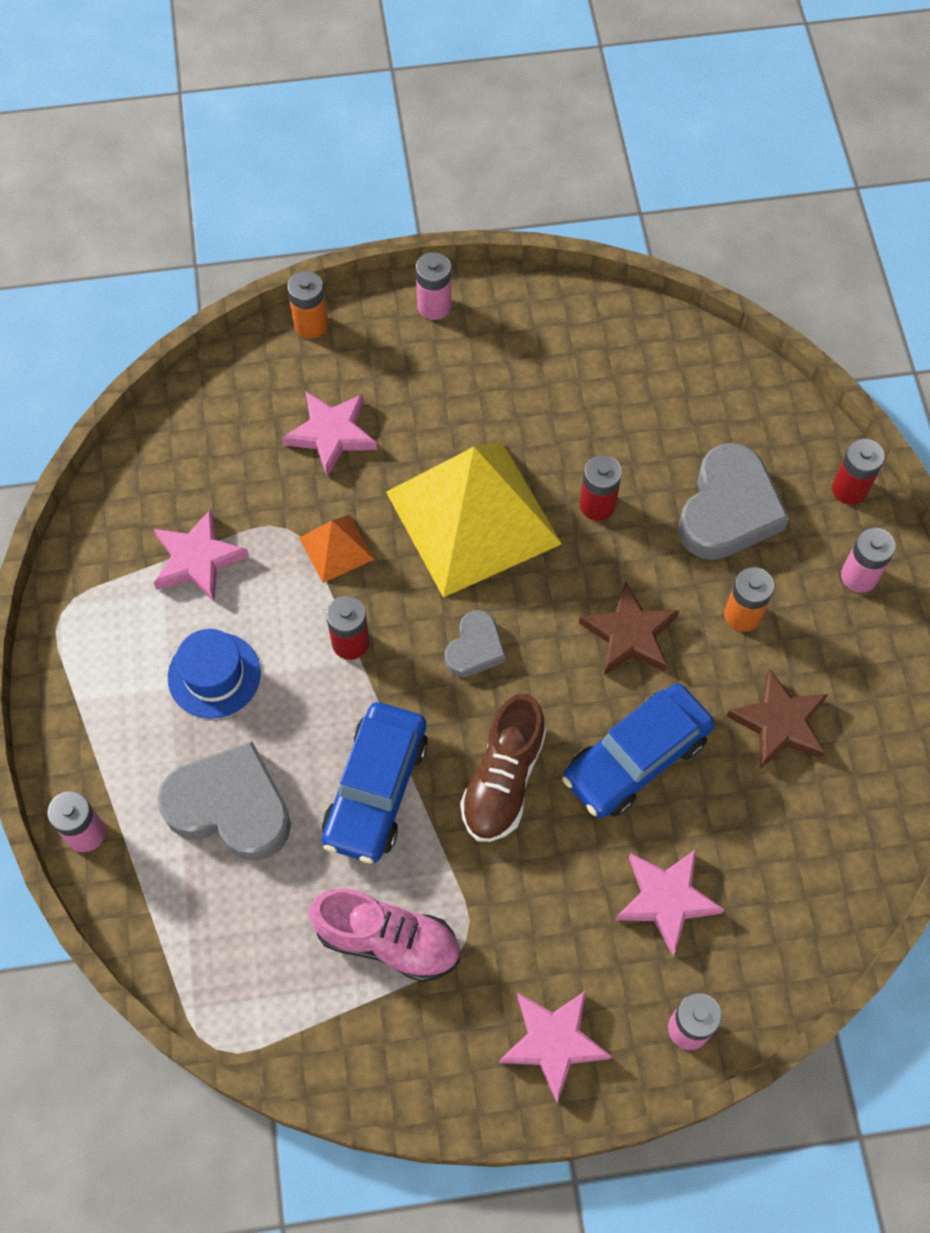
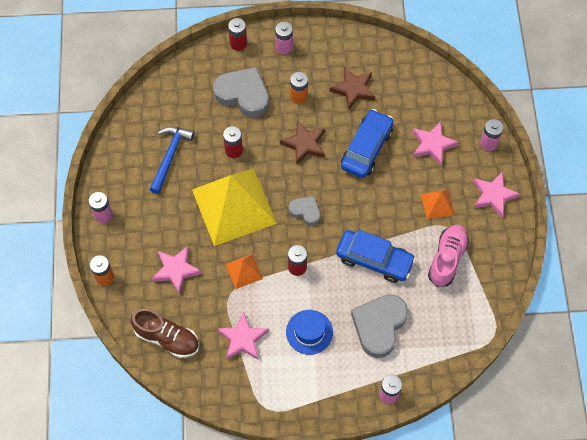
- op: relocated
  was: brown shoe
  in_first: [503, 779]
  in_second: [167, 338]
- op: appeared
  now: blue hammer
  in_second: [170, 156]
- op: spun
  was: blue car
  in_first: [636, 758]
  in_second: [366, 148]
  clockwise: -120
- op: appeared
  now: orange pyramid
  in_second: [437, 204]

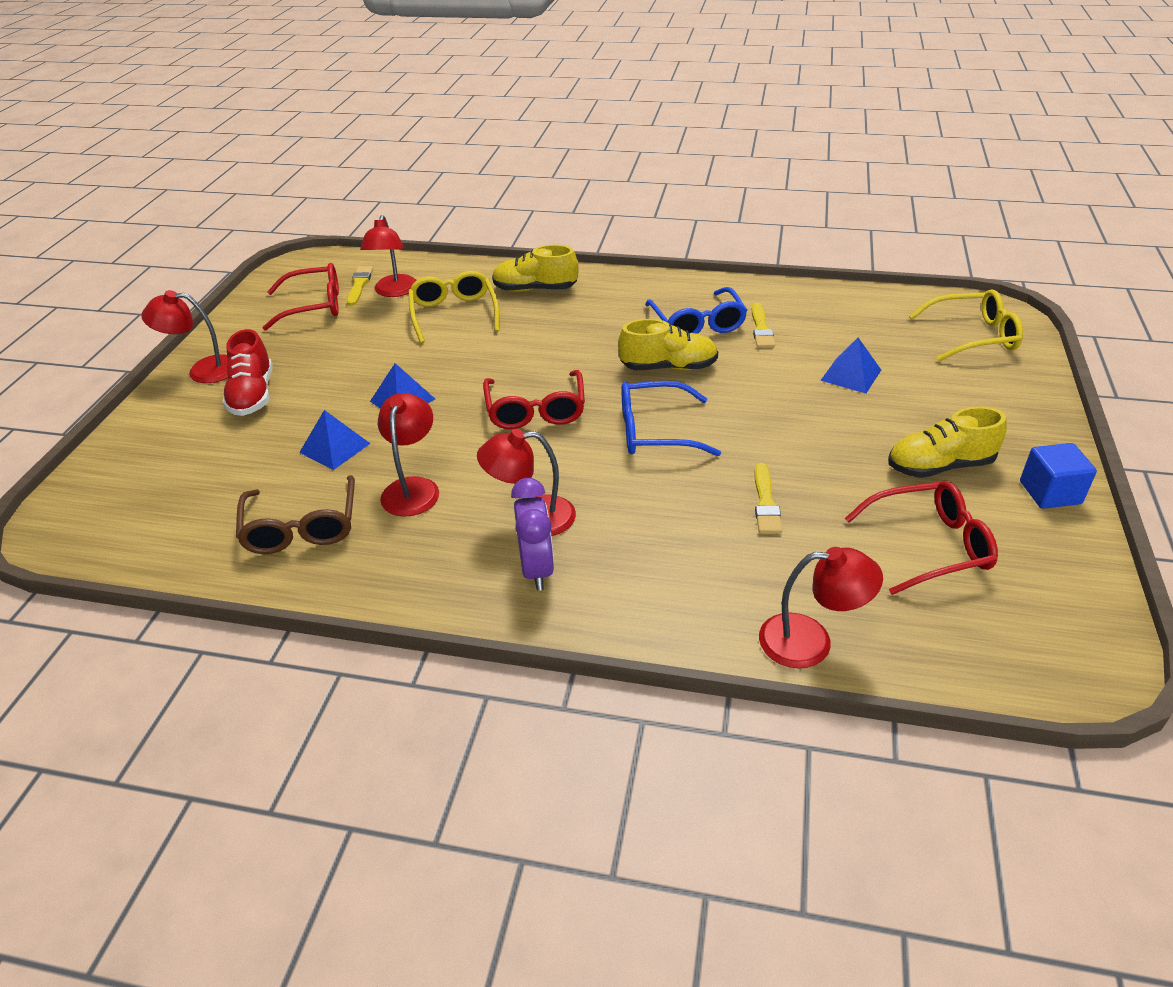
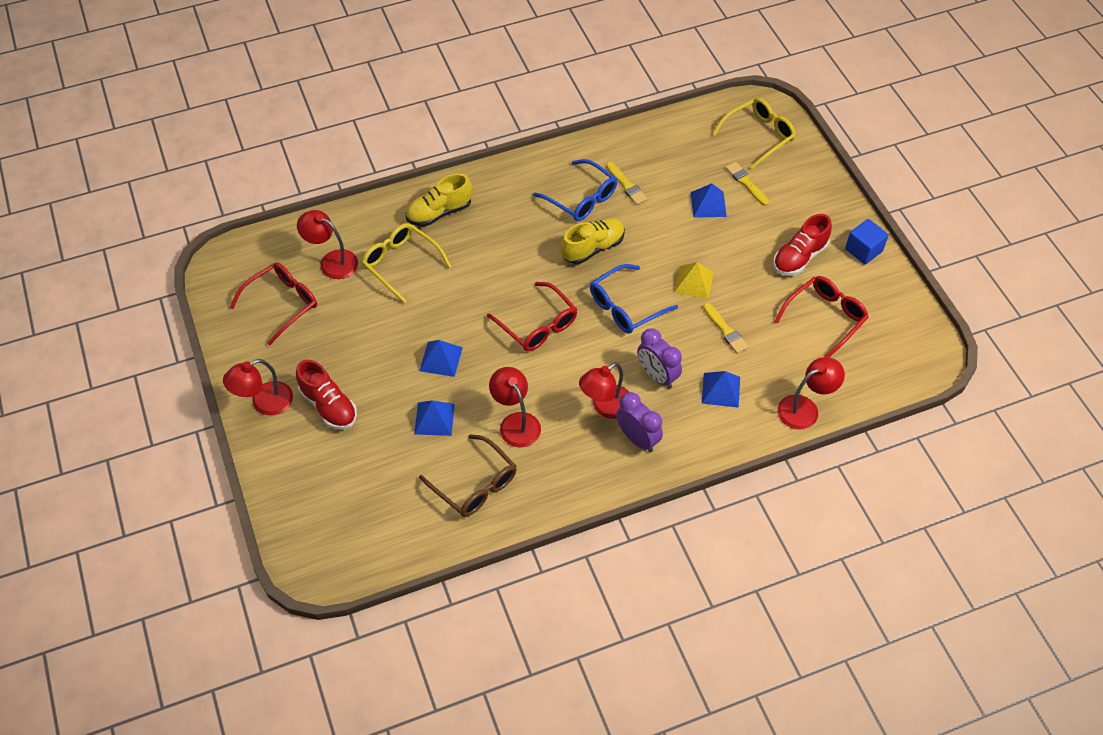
- op: spun
  was: red lamp
  in_first: [394, 291]
  in_second: [332, 261]
  clockwise: 150
- op: appeared
  now: purple clock
  in_second: [657, 376]
- op: appeared
  now: yellow pyramid
  in_second: [693, 282]
- op: appeared
  now: blue pyramid
  in_second: [721, 390]
- op: relocated
  was: yellow brush
  in_first: [359, 285]
  in_second: [746, 183]
- op: colour
  was: yellow shoe
  now: red shoe
  in_first: [939, 466]
  in_second: [799, 257]

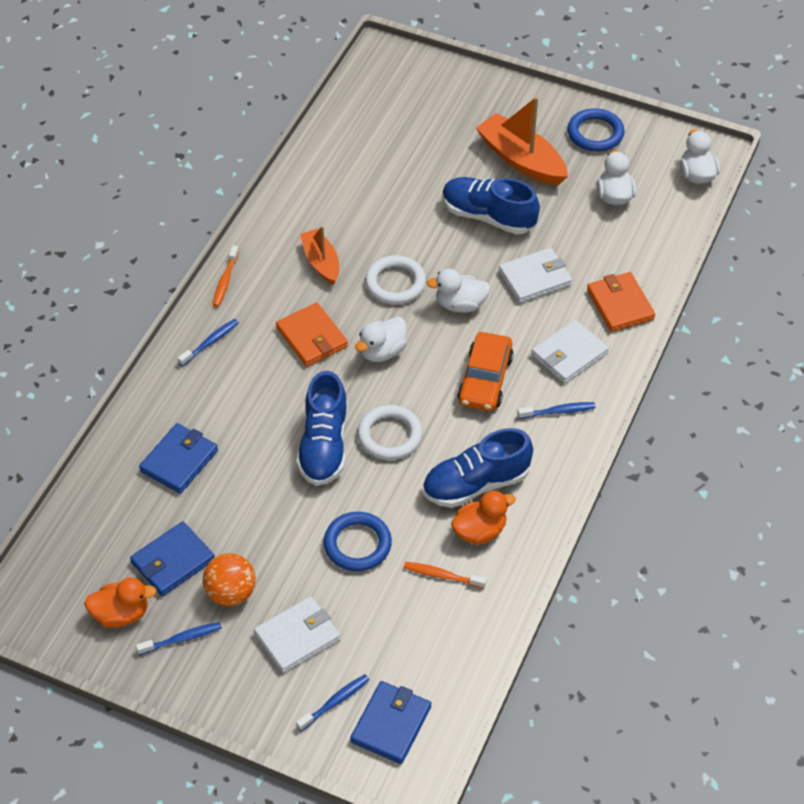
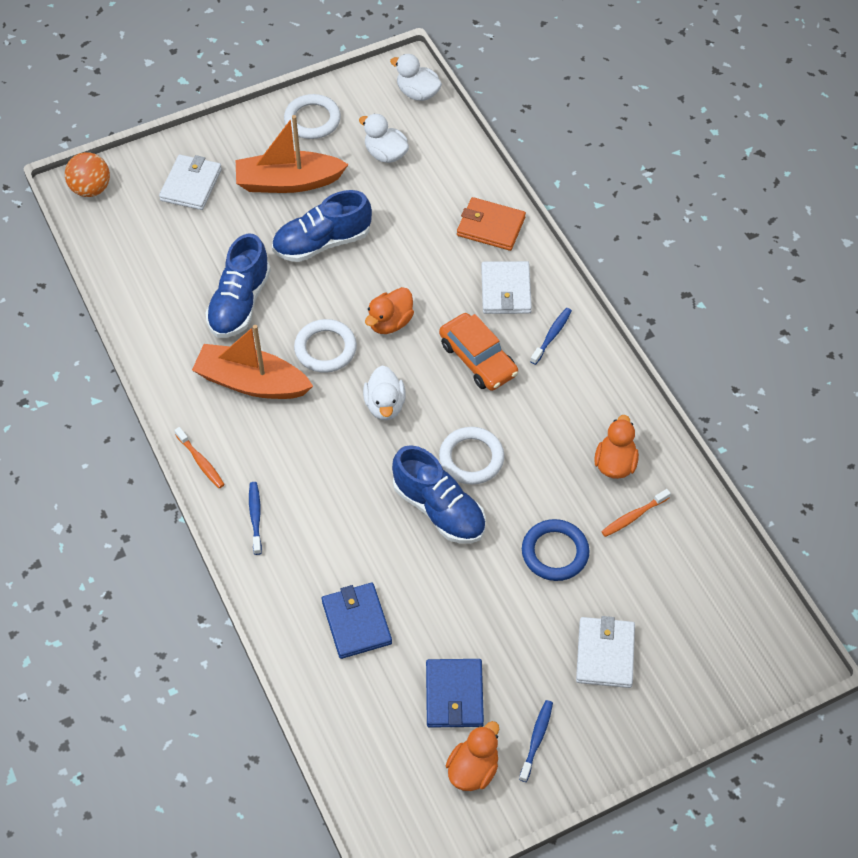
- op: relocated
  was: orange ball
  in_first: [231, 593]
  in_second: [91, 189]
- op: relocated
  was: white wallet
  in_first: [535, 278]
  in_second: [191, 185]
- op: size
  was: orange boat
  in_first: [321, 262]
  in_second: [252, 382]
  ratio: 1.61
- op: relocated
  was: blue shoe
  in_first: [476, 484]
  in_second: [240, 303]
- op: colour
  was: blue ring
  now: white ring
  in_first: [595, 133]
  in_second: [312, 120]
- op: colour
  was: white duck
  now: orange duck
  in_first: [460, 304]
  in_second: [390, 322]
- op: missing
  was: orange wallet
  in_first: [312, 337]
- op: missing
  was: blue toothbrush
  in_first: [335, 702]
- op: missing
  was: blue wallet
  in_first: [391, 724]

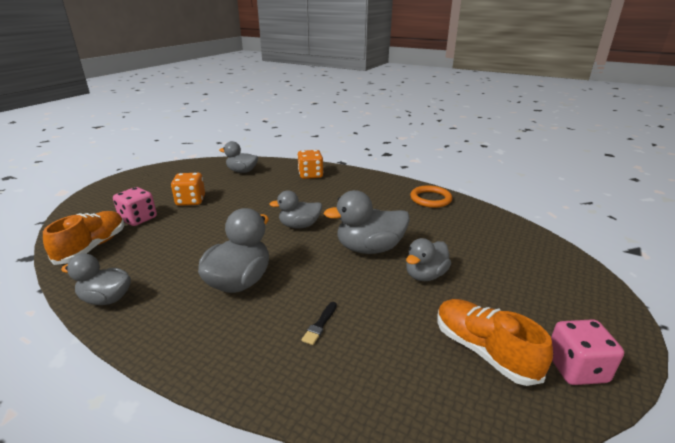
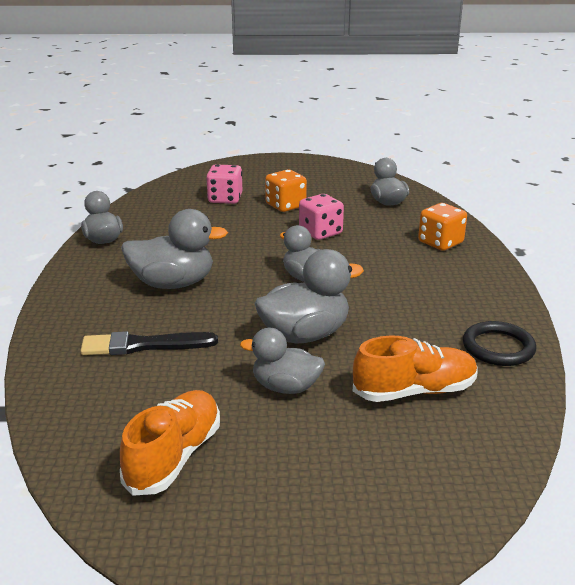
- op: size
  was: black brush
  in_first: [320, 324]
  in_second: [144, 345]
  ratio: 1.97
- op: spun
  was: grey duck
  in_first: [369, 248]
  in_second: [305, 335]
  clockwise: 105
- op: relocated
  was: pink dice
  in_first: [576, 368]
  in_second: [320, 232]
- op: relocated
  was: orange shoe
  in_first: [92, 247]
  in_second: [414, 391]
- op: colour
  was: orange ring
  now: black ring
  in_first: [430, 199]
  in_second: [498, 347]

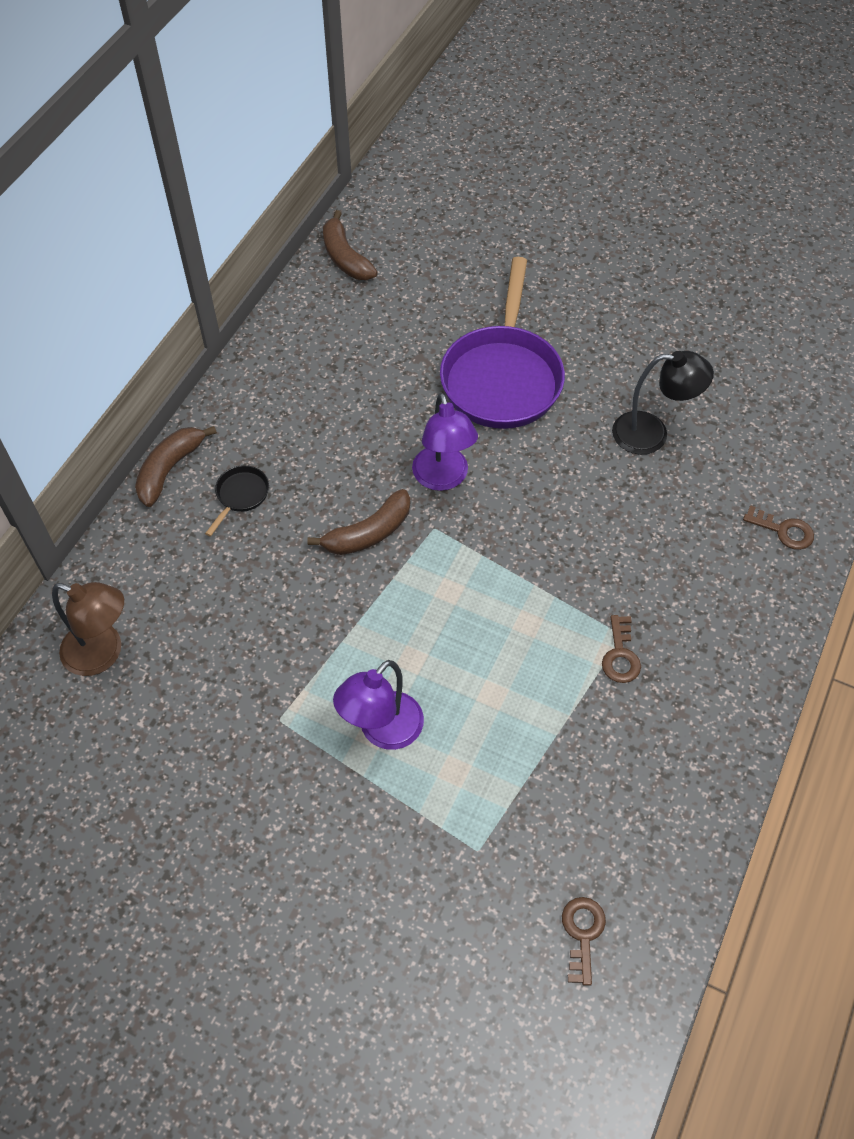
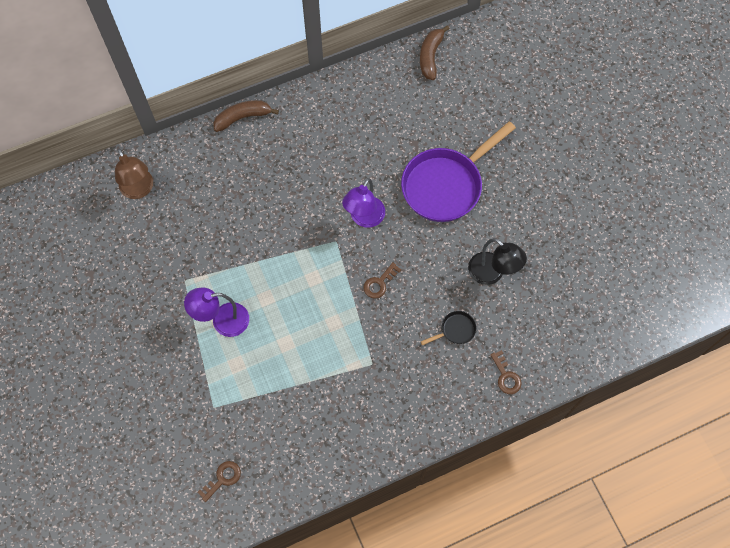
- op: relocated
  was: brown key
  in_first: [620, 655]
  in_second: [379, 283]
- op: relocated
  was: black pan
  in_first: [241, 496]
  in_second: [455, 330]
- op: missing
  was: brown banana
  in_first: [368, 533]

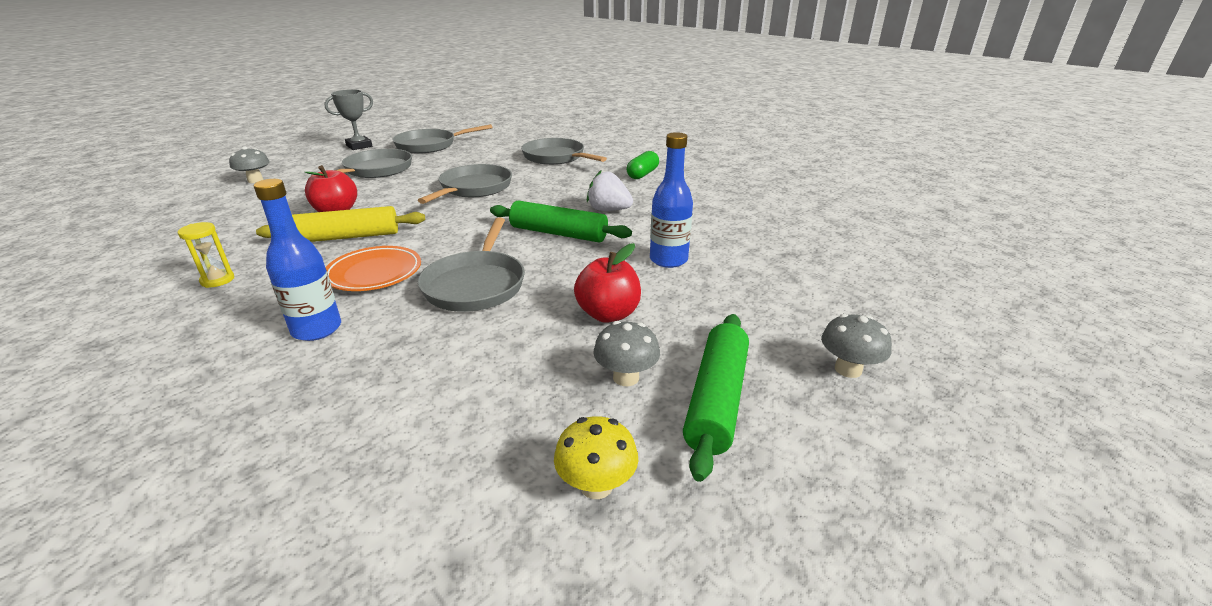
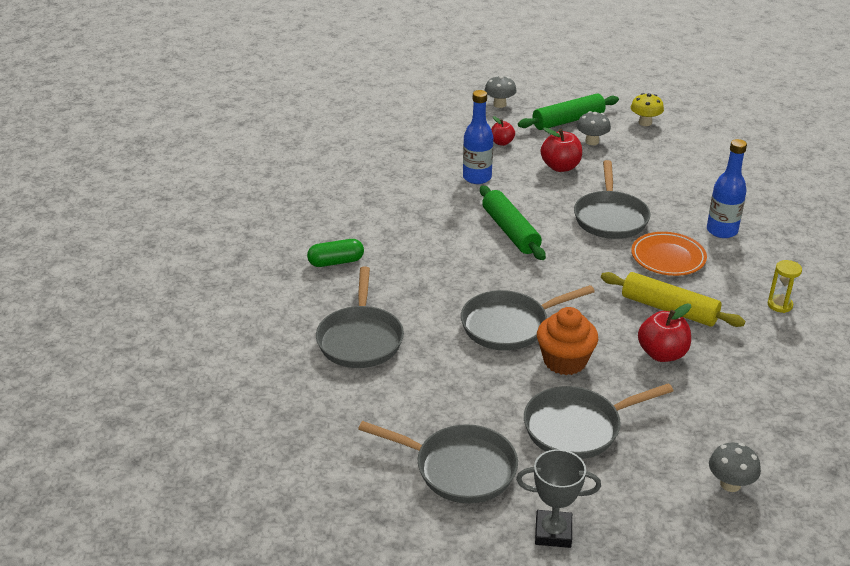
- op: appeared
  now: red apple
  in_second: [502, 142]
- op: appeared
  now: orange cupcake
  in_second: [564, 361]
- op: spun
  was: grey pan
  in_first: [476, 284]
  in_second: [610, 217]
  clockwise: 135
- op: missing
  was: white strawberry
  in_first: [608, 210]

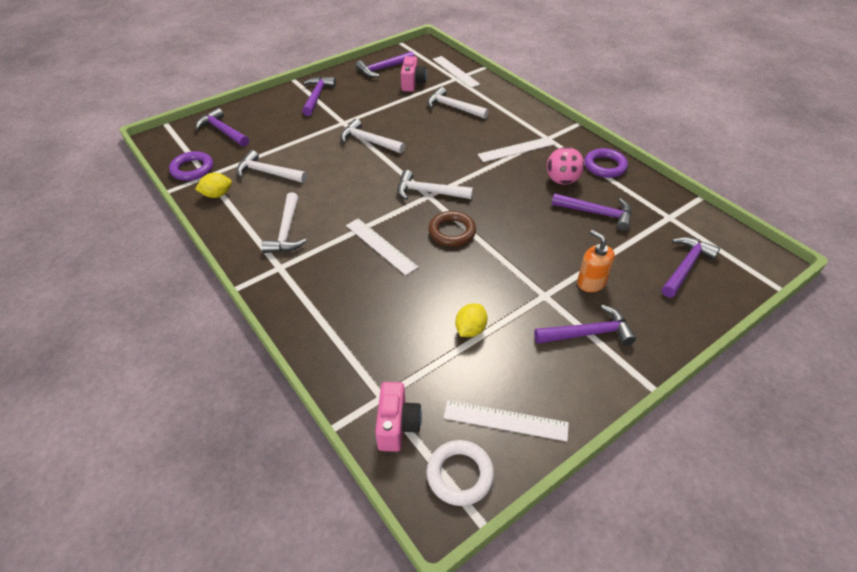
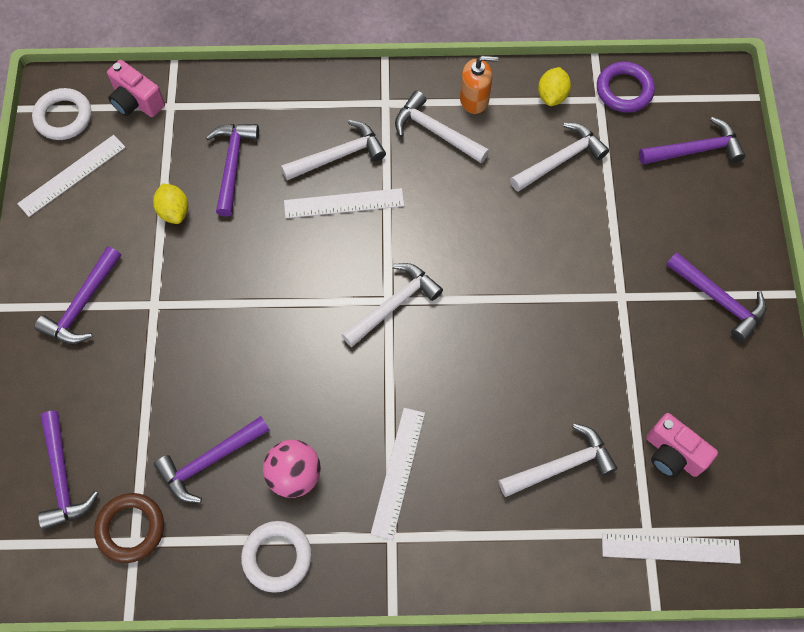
- op: relocated
  was: brown ring
  in_first: [452, 232]
  in_second: [131, 528]
- op: relocated
  was: purple hammer
  in_first: [383, 69]
  in_second: [232, 164]
- op: colour
  was: purple ring
  now: white ring
  in_first: [605, 166]
  in_second: [277, 557]
- op: relocated
  was: white hammer
  in_first: [369, 141]
  in_second: [338, 155]
- op: relocated
  was: orange soap dispenser
  in_first: [591, 282]
  in_second: [474, 99]

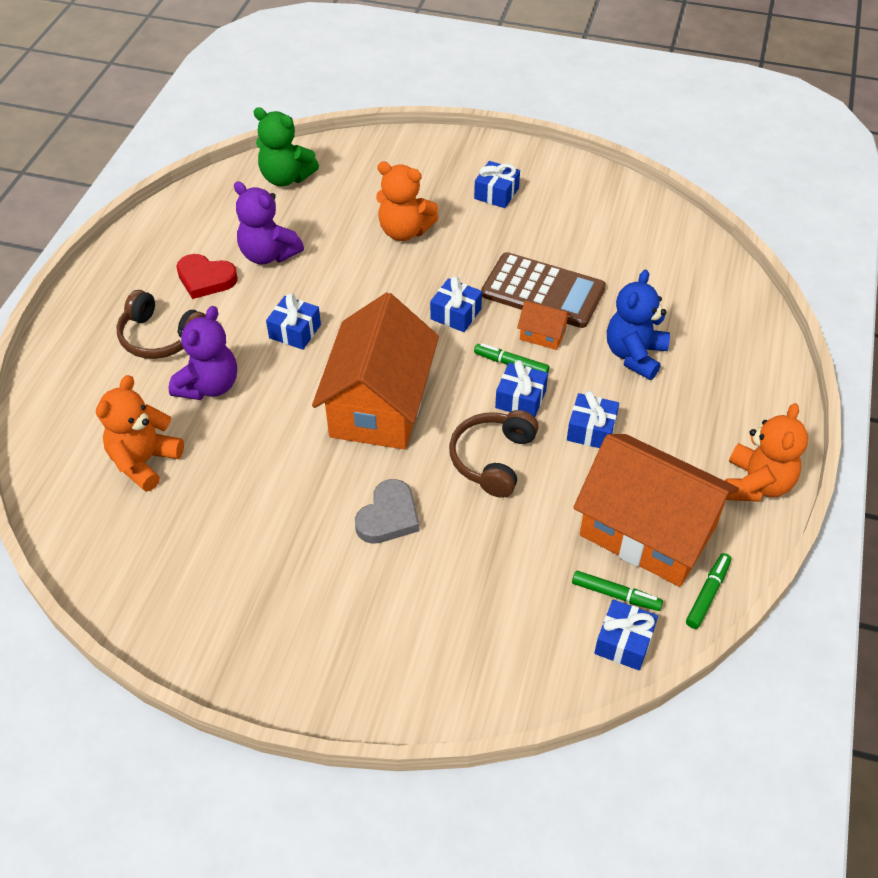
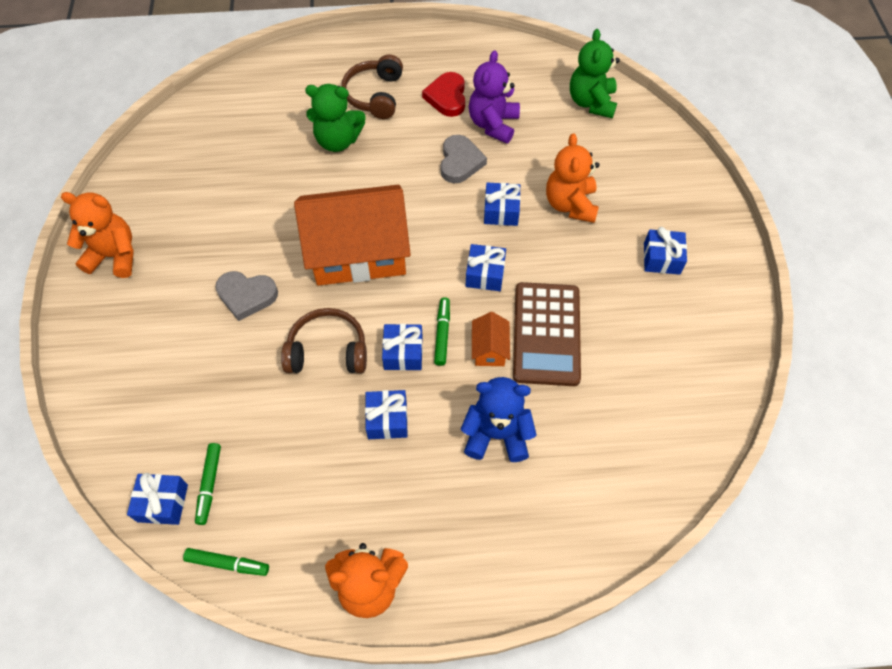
- op: relocated
  was: orange teddy bear
  in_first: [144, 461]
  in_second: [114, 256]
- op: colour
  was: purple teddy bear
  now: green teddy bear
  in_first: [209, 386]
  in_second: [338, 141]
- op: appeared
  now: grey heart
  in_second: [460, 162]
- op: relocated
  was: blue gift
  in_first: [295, 331]
  in_second: [501, 211]
- op: missing
  was: orange house
  in_first: [647, 531]

